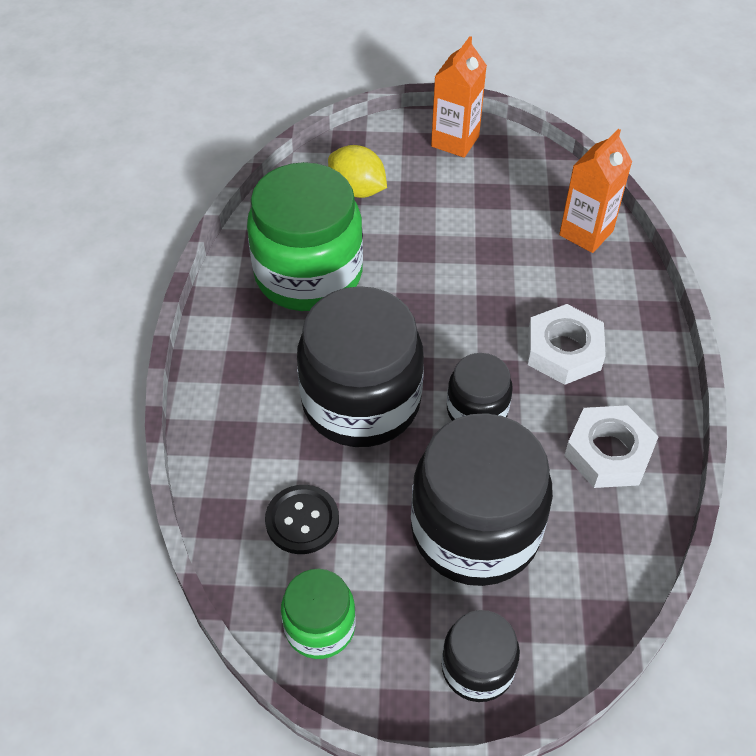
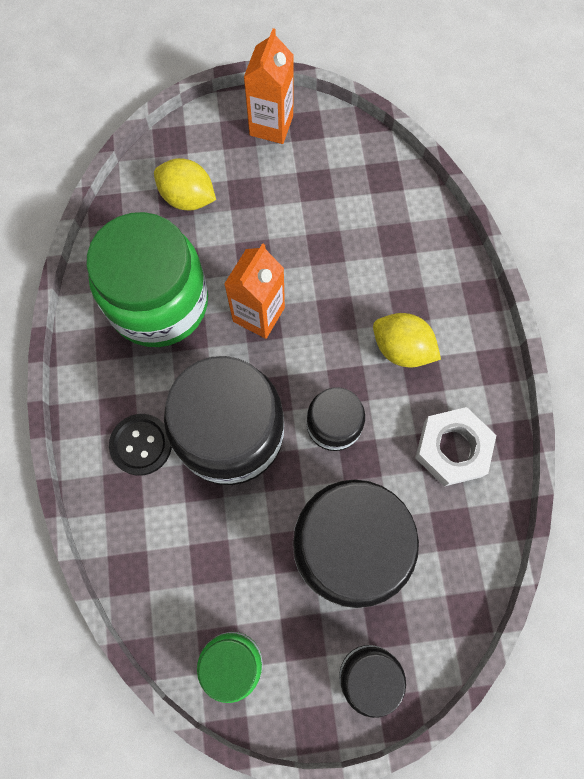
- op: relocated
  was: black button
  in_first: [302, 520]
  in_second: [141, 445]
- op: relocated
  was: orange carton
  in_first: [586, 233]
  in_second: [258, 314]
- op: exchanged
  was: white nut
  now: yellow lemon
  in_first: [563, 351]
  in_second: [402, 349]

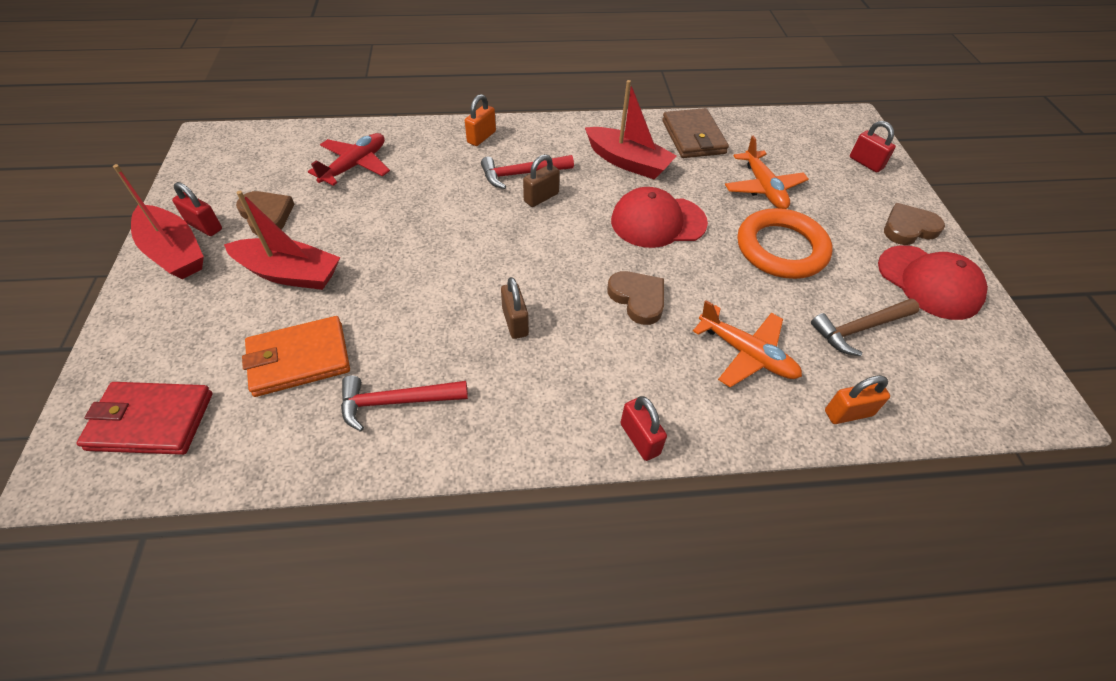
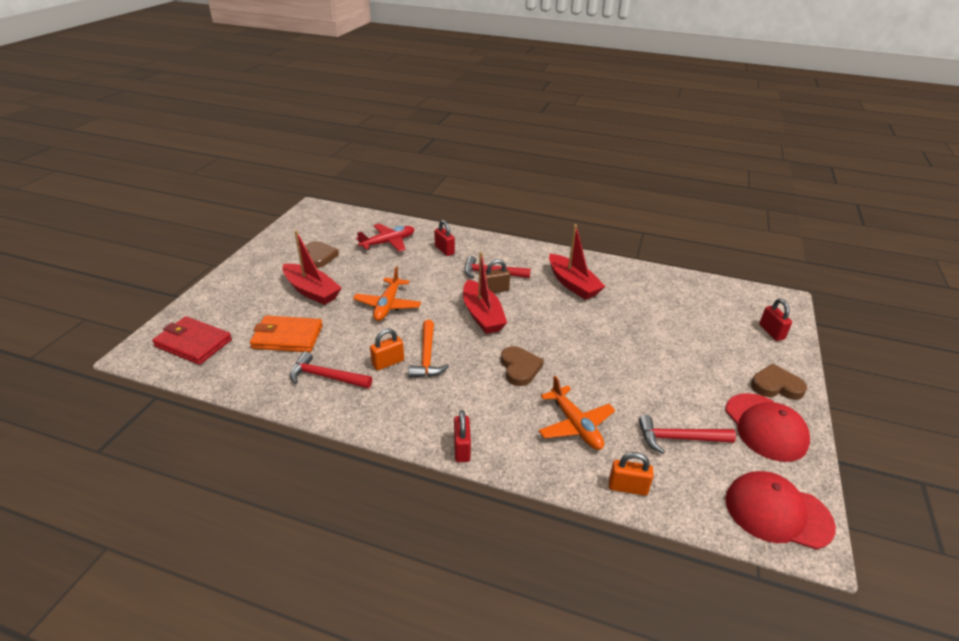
- op: relocated
  was: orange plane
  in_first: [763, 188]
  in_second: [387, 305]
- op: relocated
  was: orange padlock
  in_first: [481, 137]
  in_second: [388, 363]
- op: exchanged
  was: brown padlock
  now: orange hammer
  in_first: [515, 322]
  in_second: [427, 357]
- op: relocated
  was: red padlock
  in_first: [204, 226]
  in_second: [444, 250]
- op: relocated
  was: red boat
  in_first: [174, 252]
  in_second: [482, 315]
- op: colour
  was: brown hammer
  now: red hammer
  in_first: [859, 329]
  in_second: [679, 438]
- op: relocated
  was: red cap
  in_first: [658, 222]
  in_second: [777, 512]
- op: missing
  was: brown wallet
  in_first: [693, 137]
- op: missing
  was: orange ring
  in_first: [781, 248]

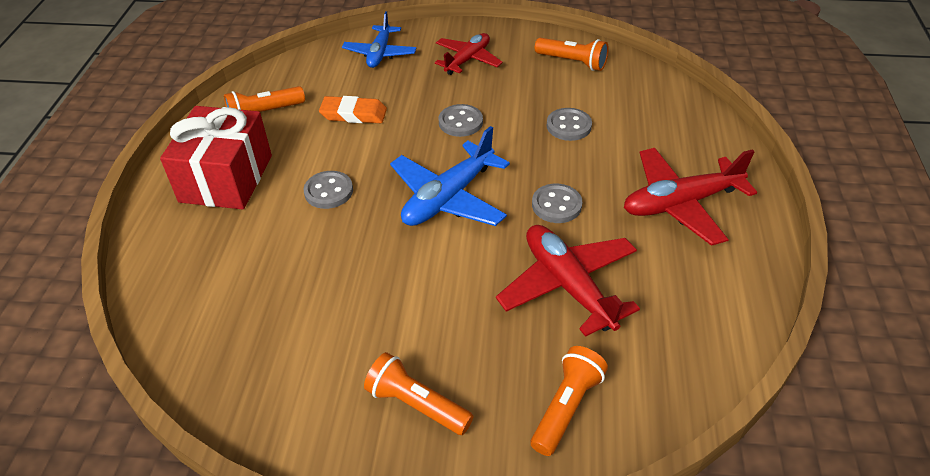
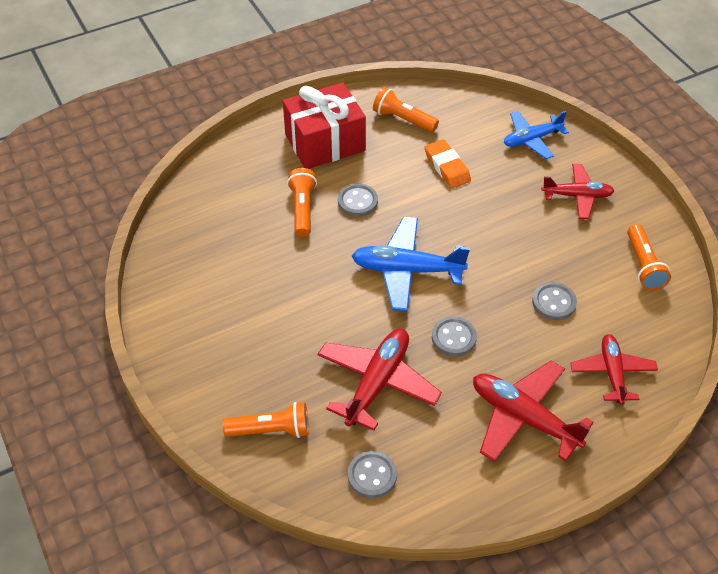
- op: relocated
  was: orange flashlight
  in_first: [416, 405]
  in_second: [302, 209]
- op: relocated
  was: grey button
  in_first: [460, 122]
  in_second: [372, 476]
- op: appeared
  now: red plane
  in_second: [612, 373]

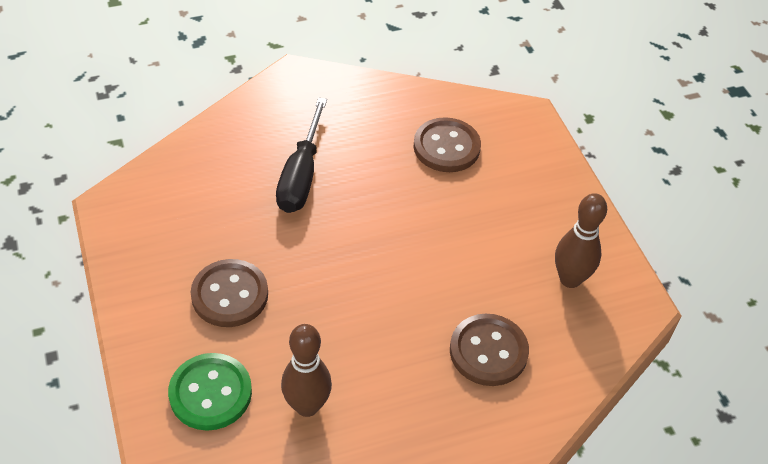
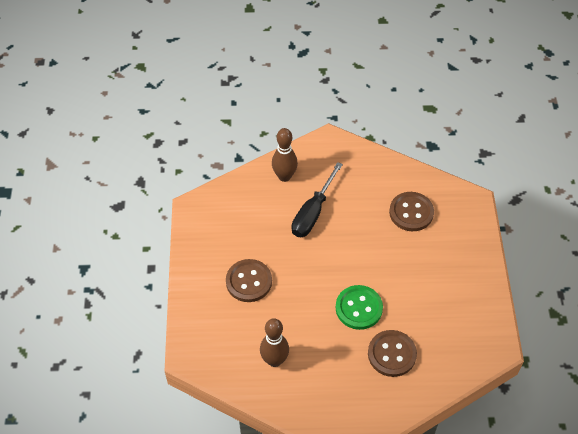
- op: relocated
  was: brown bowling pin
  in_first: [570, 279]
  in_second: [284, 176]
- op: relocated
  was: green button
  in_first: [210, 393]
  in_second: [359, 308]

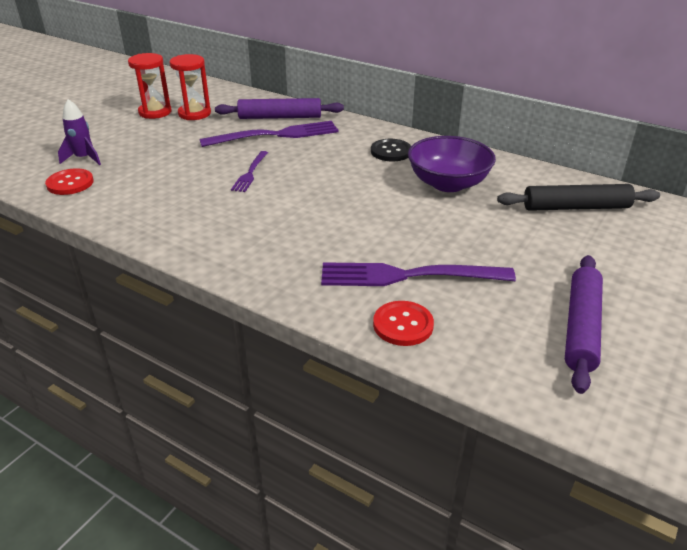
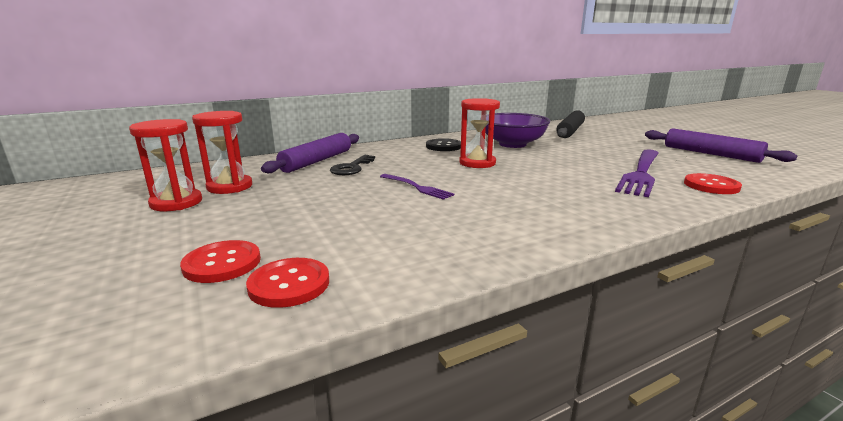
- op: exchanged
  was: purple rocket
  now: red button
  in_first: [84, 158]
  in_second: [222, 263]
- op: exchanged
  was: purple fork
  now: black key
  in_first: [275, 135]
  in_second: [352, 168]
- op: appeared
  now: red hourglass
  in_second: [477, 163]

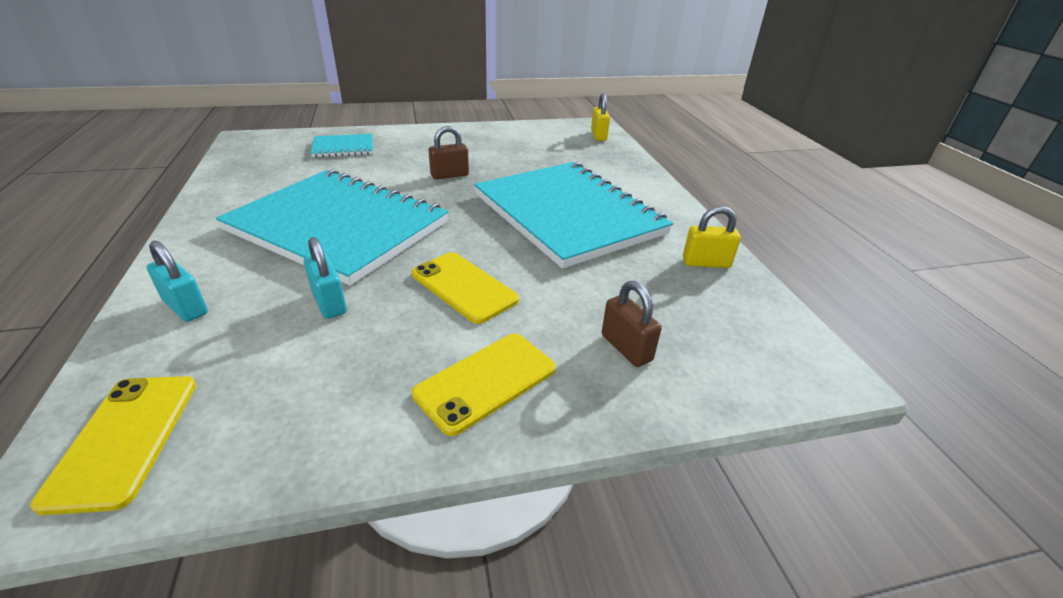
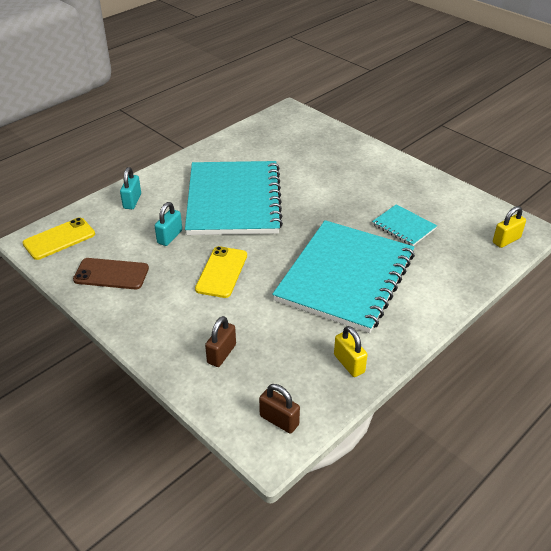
- op: appeared
  now: brown phone
  in_second: [111, 274]
- op: relocated
  was: brown padlock
  in_first: [449, 175]
  in_second: [279, 420]
- op: relocated
  was: turquoise notebook
  in_first: [343, 147]
  in_second: [403, 226]
- op: missing
  was: yellow phone
  in_first: [486, 381]

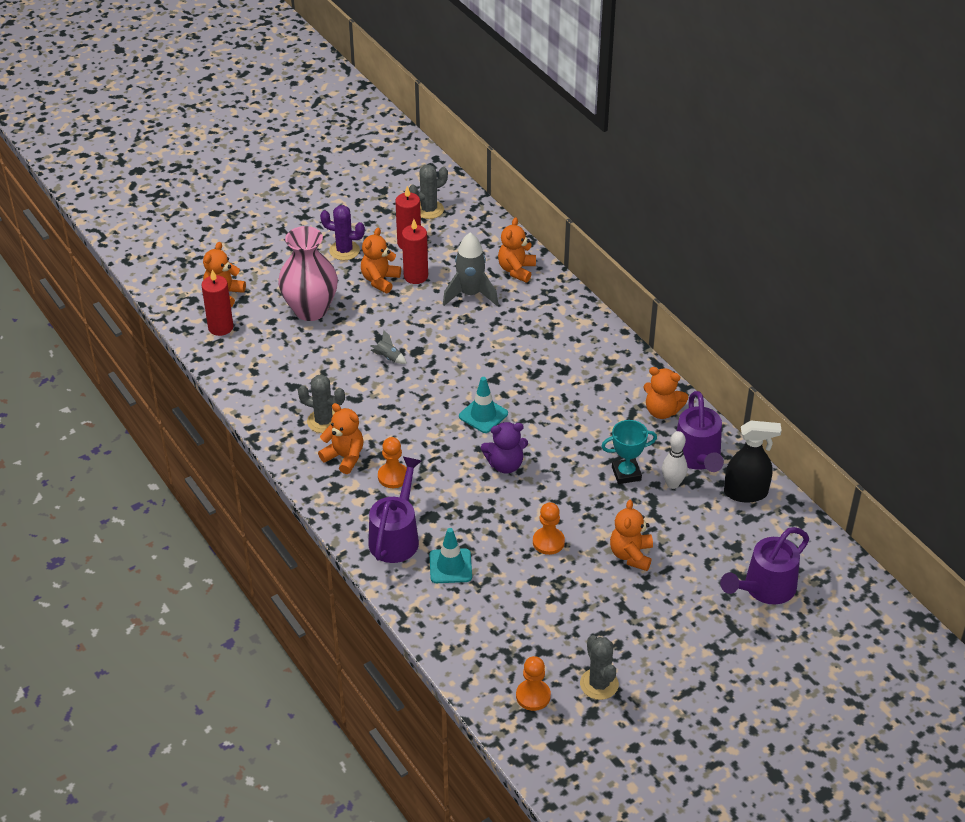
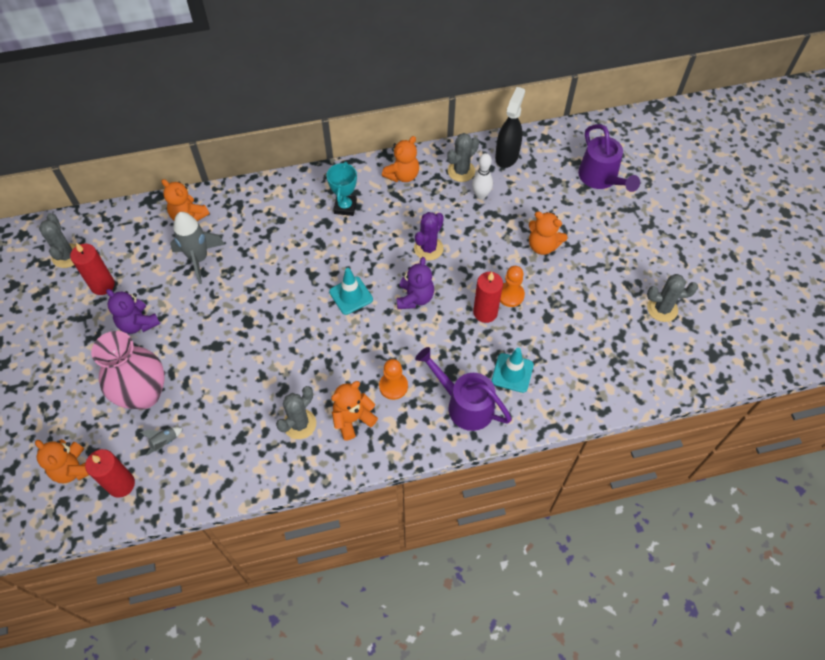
- op: colour
  was: orange teddy bear
  now: purple teddy bear
  in_first: [380, 280]
  in_second: [138, 323]
- op: relocated
  was: grey rocket
  in_first: [388, 357]
  in_second: [164, 442]
- op: relocated
  was: turquoise trophy
  in_first: [626, 473]
  in_second: [345, 207]
- op: relocated
  was: purple cactus
  in_first: [344, 250]
  in_second: [428, 248]
- op: exchanged
  was: purple watering can
  now: grey cactus
  in_first: [698, 458]
  in_second: [461, 171]
- op: relocated
  was: red candle
  in_first: [416, 276]
  in_second: [485, 312]
- op: missing
  was: orange pawn
  in_first: [533, 696]

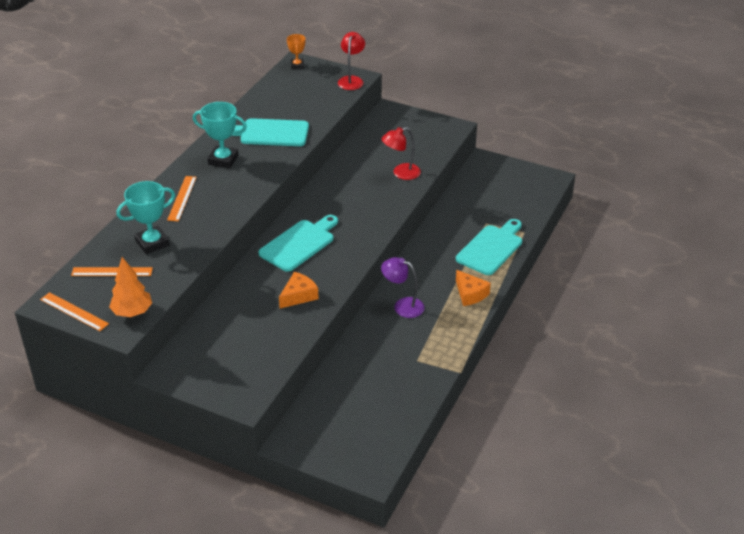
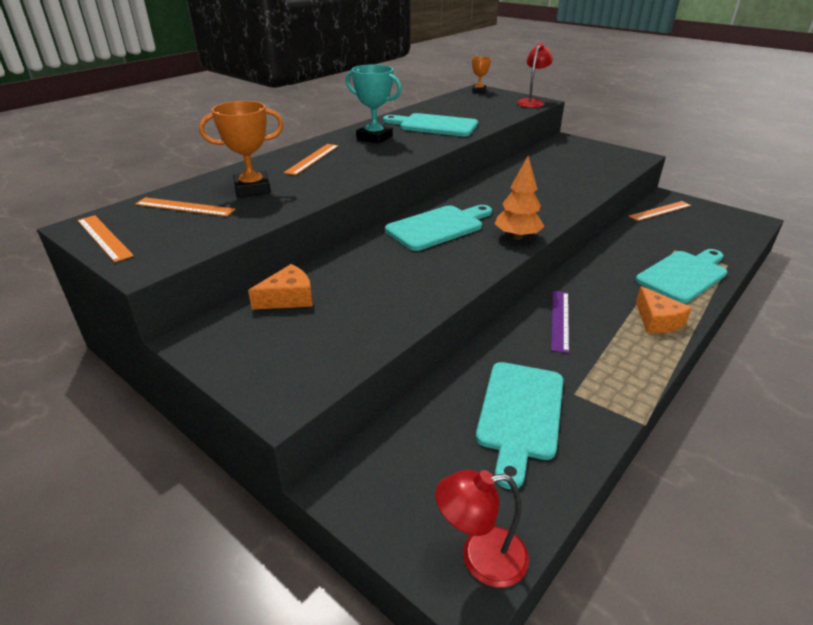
- op: colour
  was: turquoise trophy
  now: orange trophy
  in_first: [152, 243]
  in_second: [252, 189]
- op: relocated
  was: orange cheese
  in_first: [299, 296]
  in_second: [288, 298]
- op: relocated
  was: red lamp
  in_first: [401, 173]
  in_second: [480, 558]
- op: appeared
  now: turquoise cutting board
  in_second: [520, 414]
- op: relocated
  was: orange tree
  in_first: [132, 312]
  in_second: [517, 237]
- op: exchanged
  was: purple lamp
  now: purple ruler
  in_first: [402, 306]
  in_second: [560, 320]
- op: appeared
  now: orange ruler
  in_second: [660, 211]

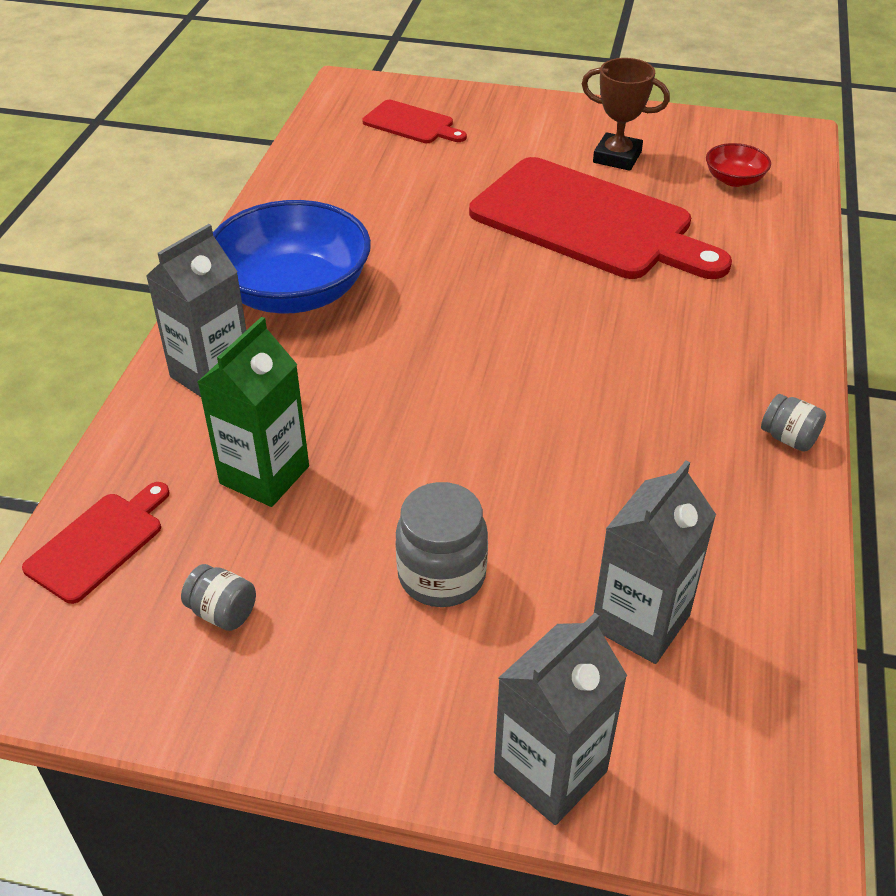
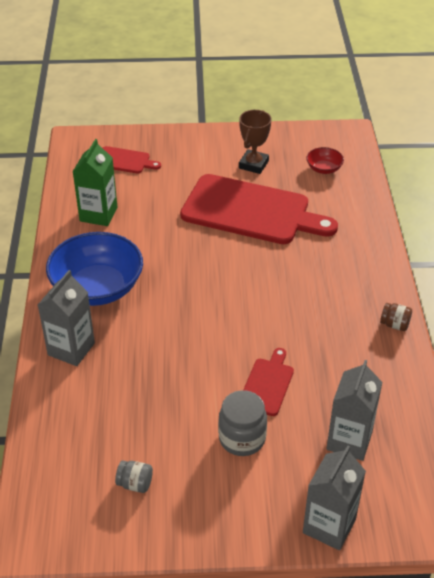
- op: relocated
  was: green carton
  in_first: [264, 475]
  in_second: [98, 214]
- op: spun
  was: brown trophy
  in_first: [617, 157]
  in_second: [253, 164]
  clockwise: -75
- op: relocated
  was: red cutting board
  in_first: [99, 543]
  in_second: [267, 384]
- op: colour
  was: grey jar
  now: brown jar
  in_first: [788, 438]
  in_second: [394, 324]

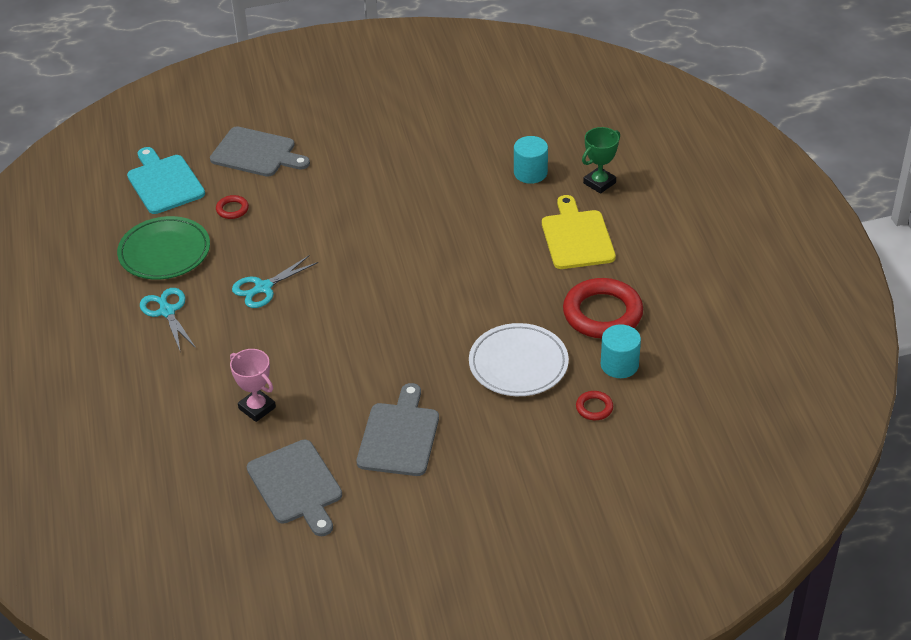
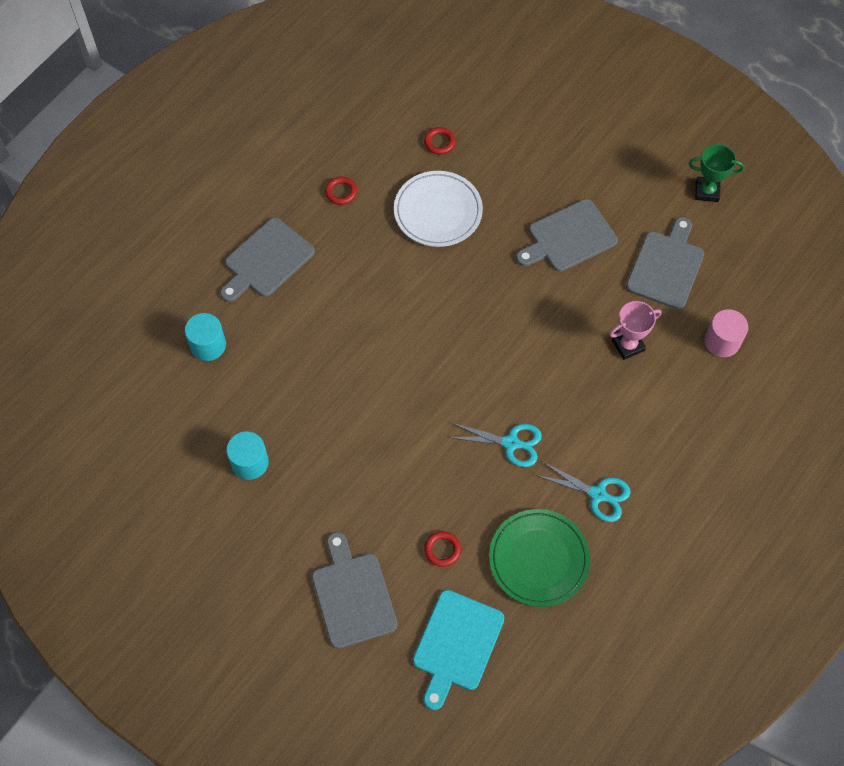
- op: colour
  was: yellow cutting board
  now: grey cutting board
  in_first: [576, 237]
  in_second: [266, 260]
- op: relocated
  was: turquoise cylinder
  in_first: [619, 365]
  in_second: [250, 462]
- op: size
  was: red ring
  in_first: [602, 313]
  in_second: [341, 192]
  ratio: 0.44
- op: spun
  was: turquoise scissors
  in_first: [167, 311]
  in_second: [598, 494]
  clockwise: -90
- op: spun
  was: pink trophy
  in_first: [257, 408]
  in_second: [628, 345]
  clockwise: 60
- op: relocated
  was: green trophy
  in_first: [599, 183]
  in_second: [707, 191]
- op: appeared
  now: pink cylinder
  in_second: [722, 341]

